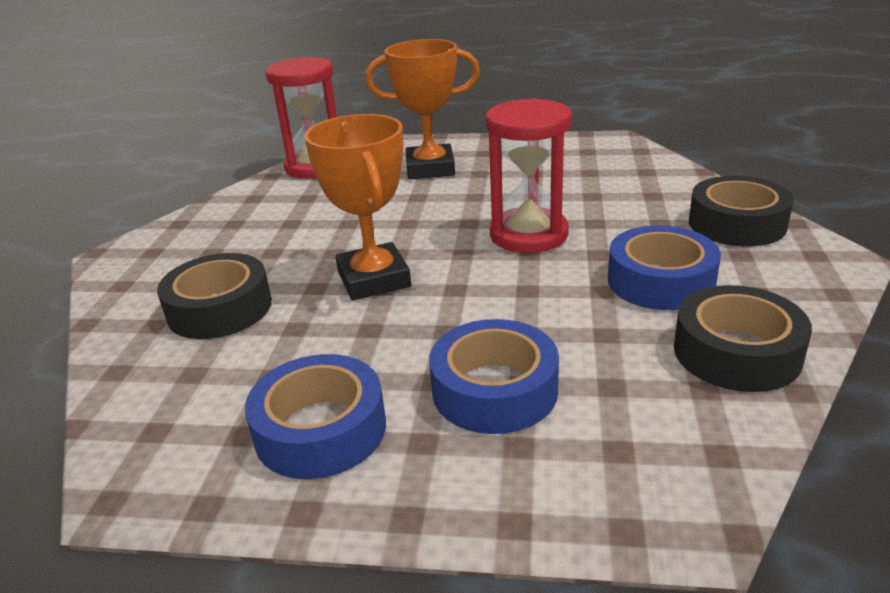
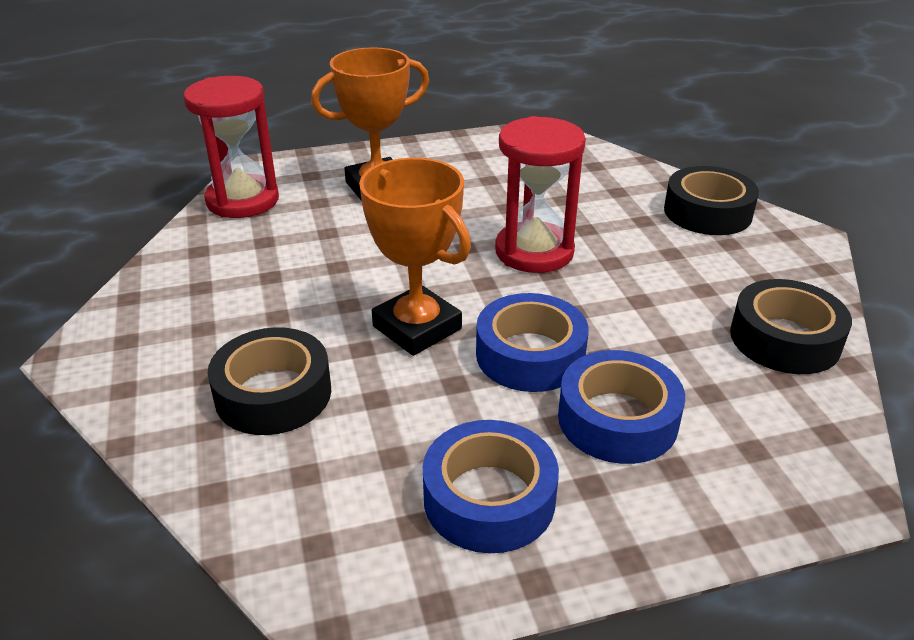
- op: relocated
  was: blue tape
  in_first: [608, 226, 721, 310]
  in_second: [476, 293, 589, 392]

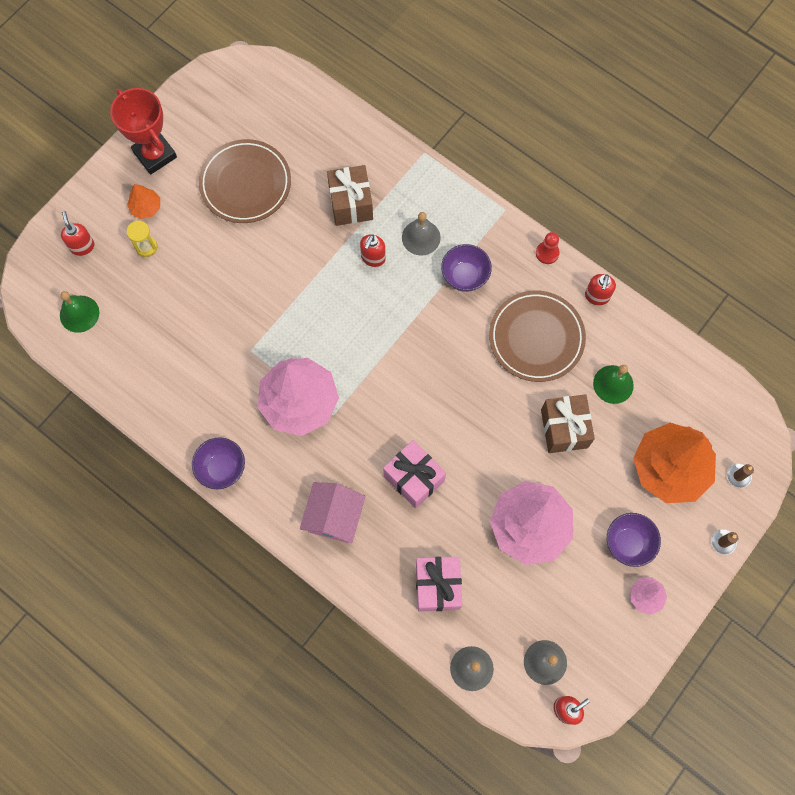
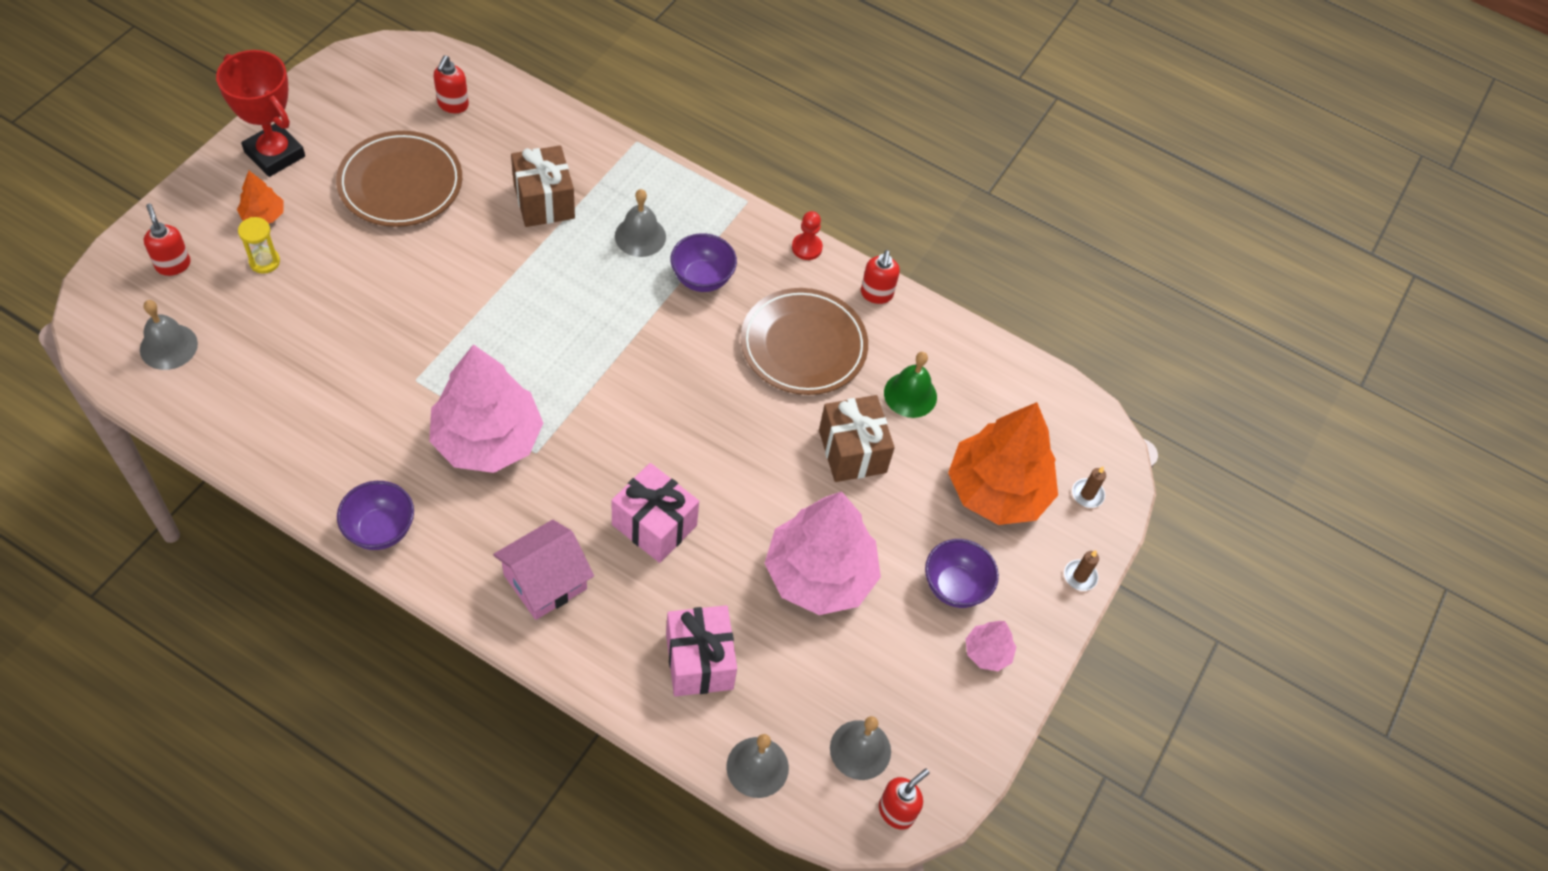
- op: relocated
  was: red soap dispenser
  in_first: [360, 234, 386, 267]
  in_second: [434, 56, 469, 113]
- op: colour
  was: emerald school bell
  now: ash-grey school bell
  in_first: [60, 291, 99, 333]
  in_second: [140, 300, 198, 370]
- op: spun
  was: rose-pink toy house
  in_first: [300, 482, 366, 543]
  in_second: [493, 520, 594, 620]
  clockwise: 45

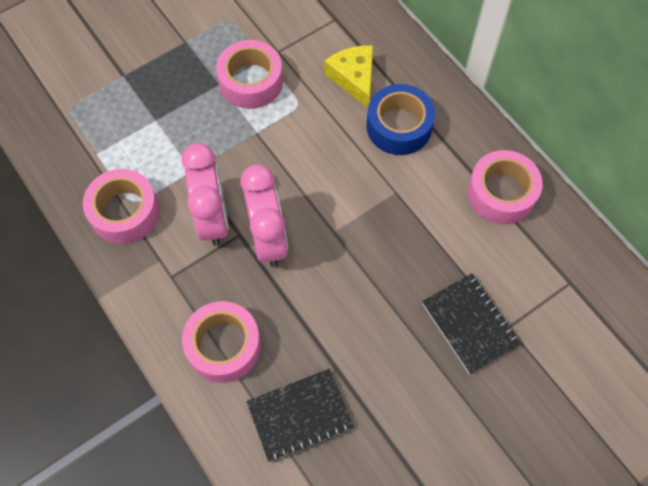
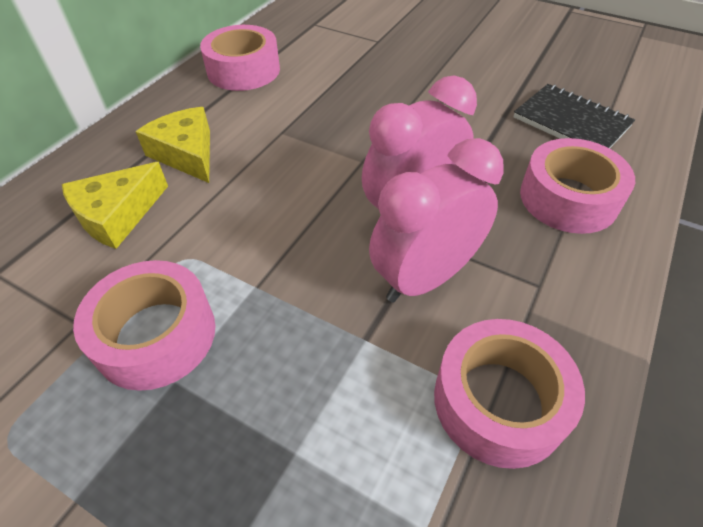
- op: exchanged
  was: blue tape
  now: yellow cheese wedge
  in_first: [366, 84, 435, 155]
  in_second: [136, 107, 210, 183]
- op: missing
  was: jet-black notepad
  in_first: [422, 274, 521, 374]

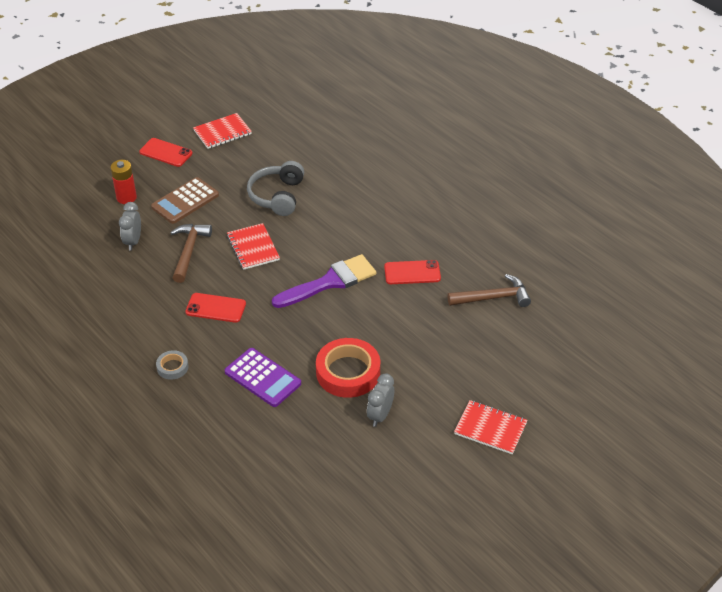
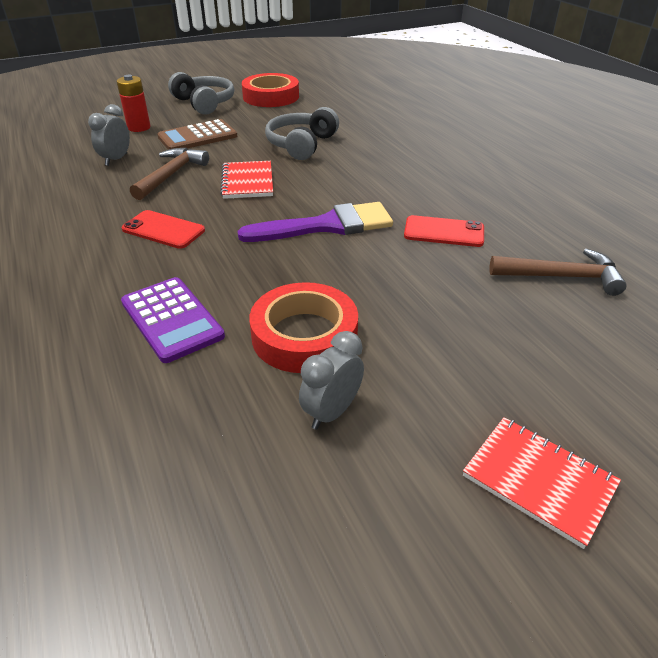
- op: exchanged
  was: red notepad
  now: red tape
  in_first: [193, 113, 252, 149]
  in_second: [242, 73, 299, 107]
- op: exchanged
  was: red mobile phone
  now: ash-grey headset
  in_first: [139, 138, 193, 167]
  in_second: [168, 72, 234, 115]
- op: missing
  was: ash-grey tape
  in_first: [156, 350, 188, 380]

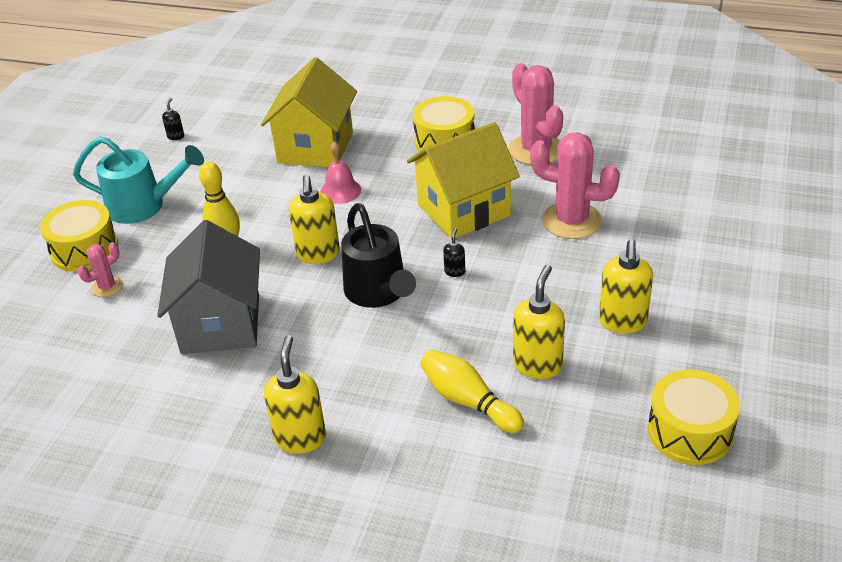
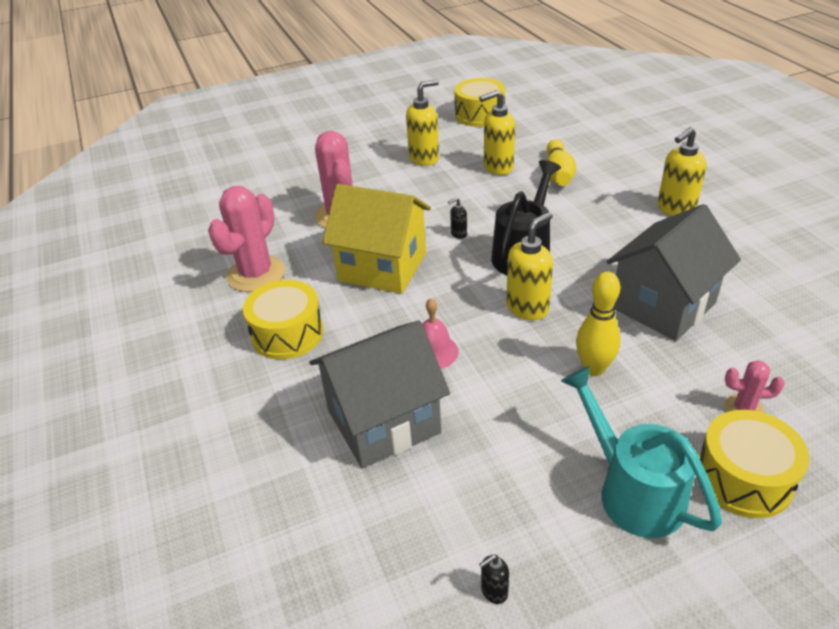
- op: colour
  was: yellow toy house
  now: ash-grey toy house
  in_first: [261, 57, 357, 167]
  in_second: [309, 321, 450, 468]

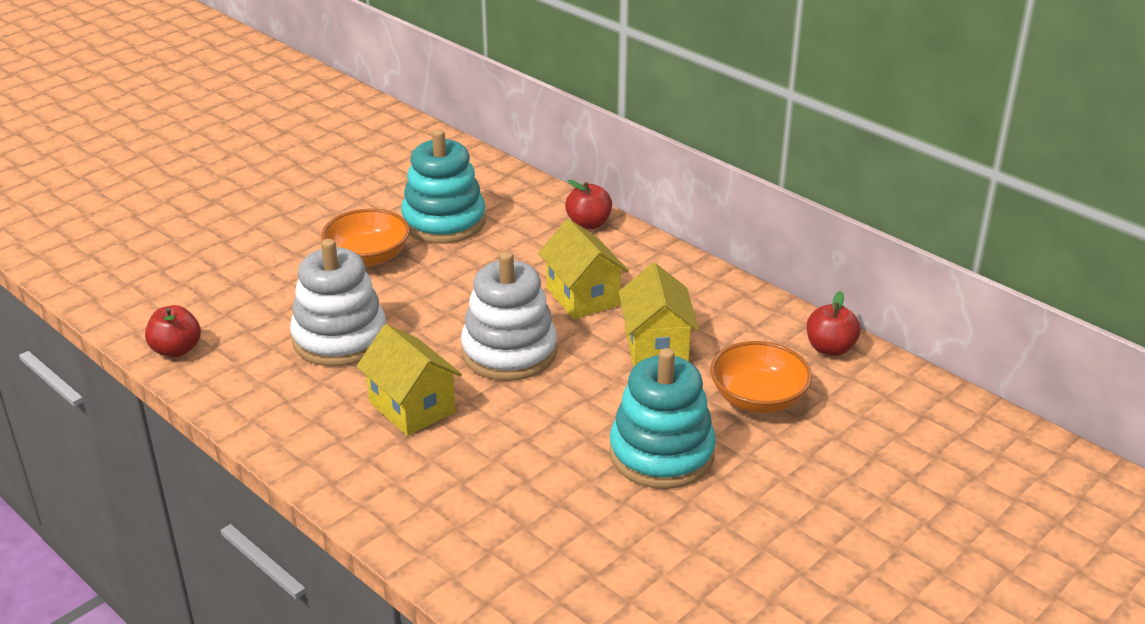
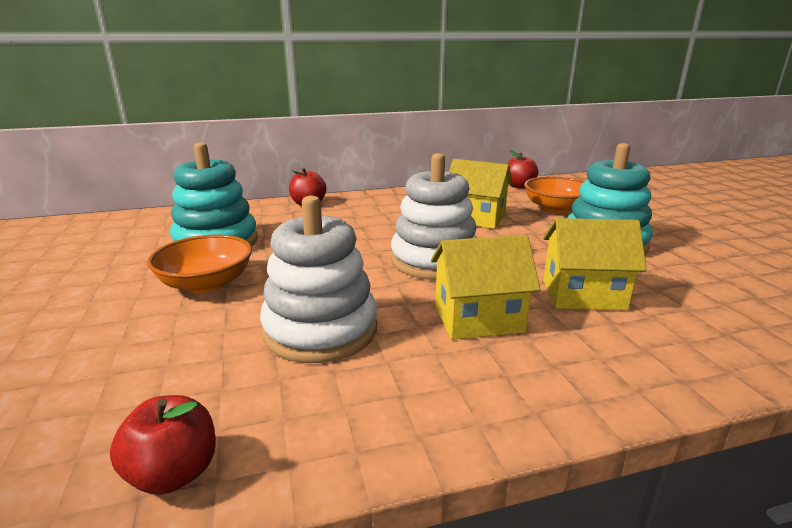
- op: relocated
  was: yellow toy house
  in_first: [538, 219, 629, 319]
  in_second: [543, 218, 647, 311]

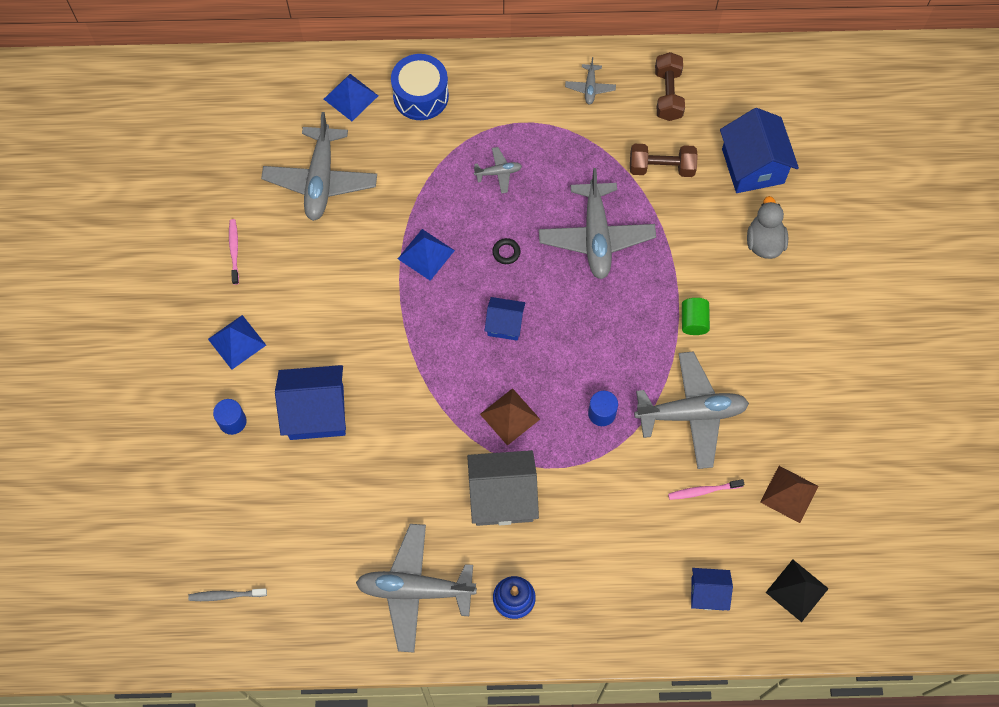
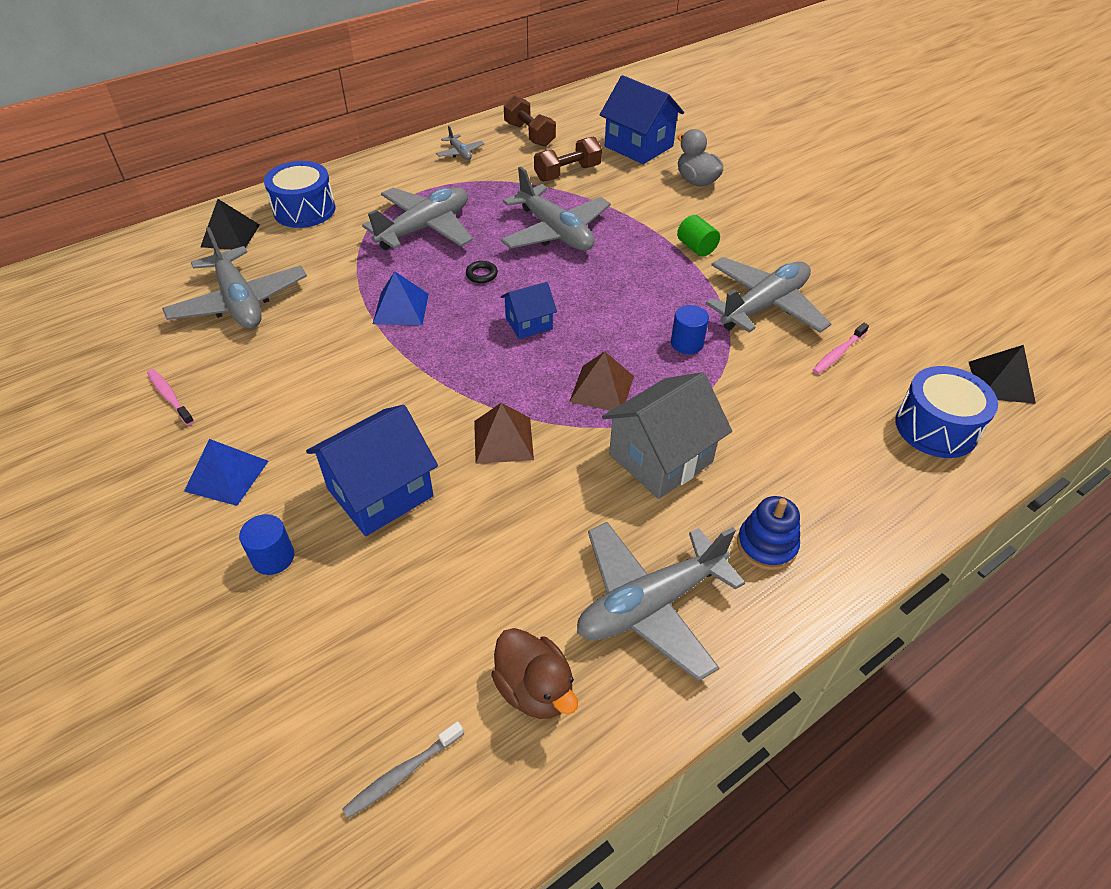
- op: colour
  was: blue pyramid
  now: jet-black pyramid
  in_first: [324, 74, 378, 121]
  in_second: [200, 199, 260, 250]
- op: size
  was: ash-grey aeroplane
  in_first: [474, 147, 522, 193]
  in_second: [362, 187, 473, 250]
  ratio: 2.2
- op: relocated
  was: brown pyramid
  in_first: [760, 466, 818, 523]
  in_second: [474, 403, 534, 464]
- op: exchanged
  was: blue toy house
  now: blue drum
  in_first: [691, 568, 733, 610]
  in_second: [895, 366, 998, 458]
- op: appeared
  now: brown duck
  in_second: [491, 628, 578, 719]

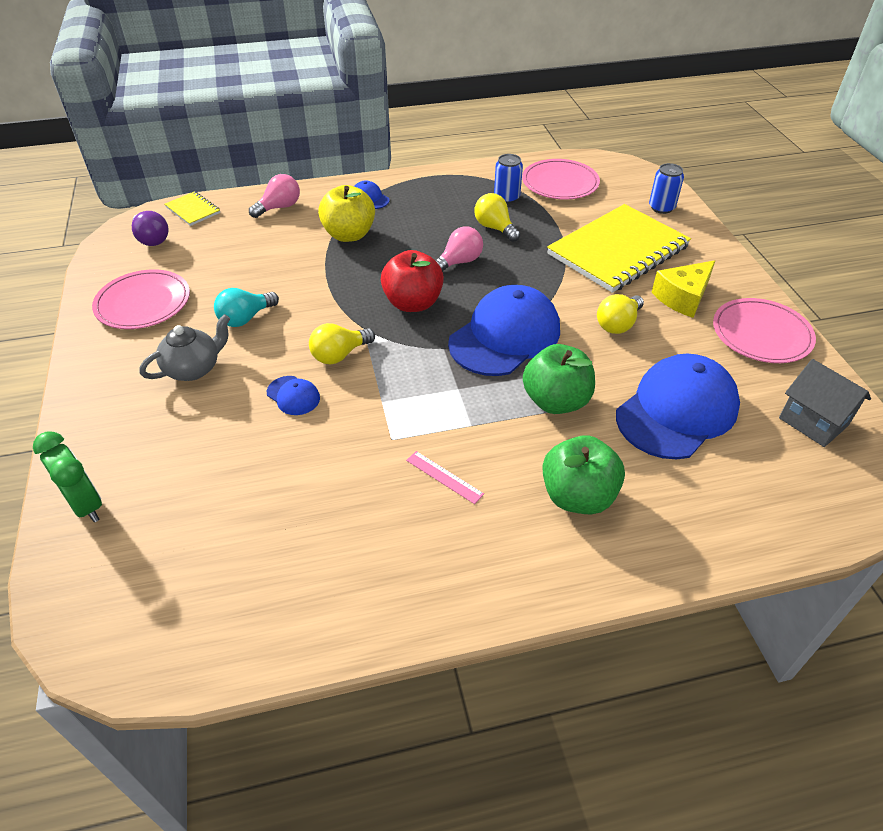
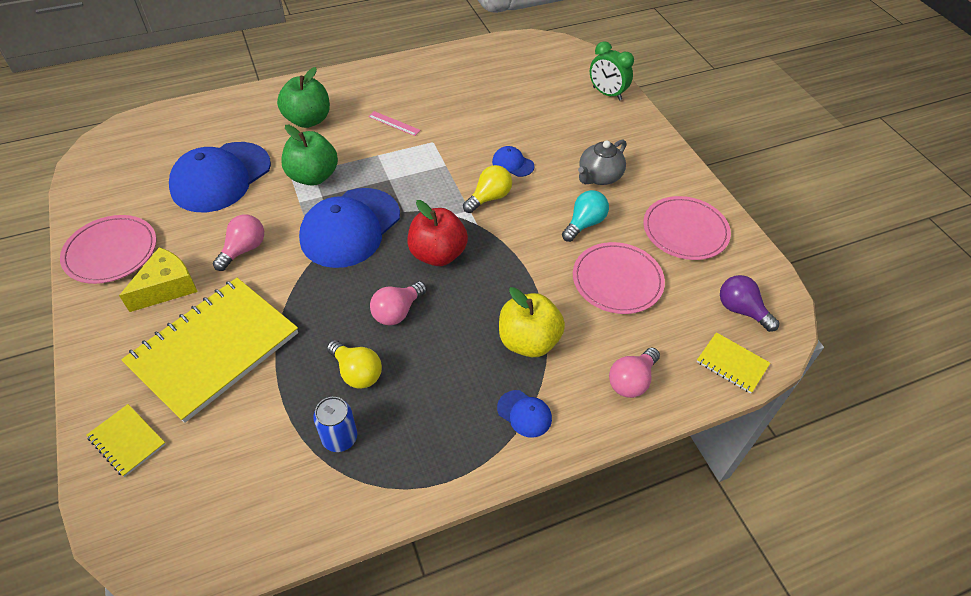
- op: relocated
  was: rose-pink plate
  in_first: [522, 159, 600, 200]
  in_second: [573, 242, 665, 314]
- op: exchanged
  was: blue can
  now: yellow notepad
  in_first: [649, 163, 684, 214]
  in_second: [86, 404, 166, 477]
- op: colour
  was: yellow lightbulb
  now: rose-pink lightbulb
  in_first: [597, 294, 644, 334]
  in_second: [213, 215, 264, 271]
- op: missing
  was: ash-grey toy house
  in_first: [779, 359, 871, 447]

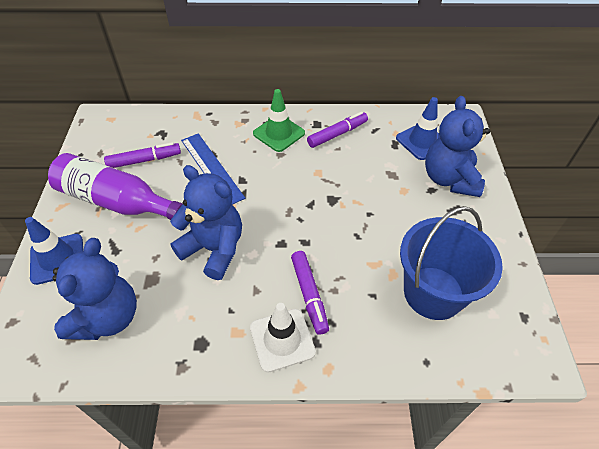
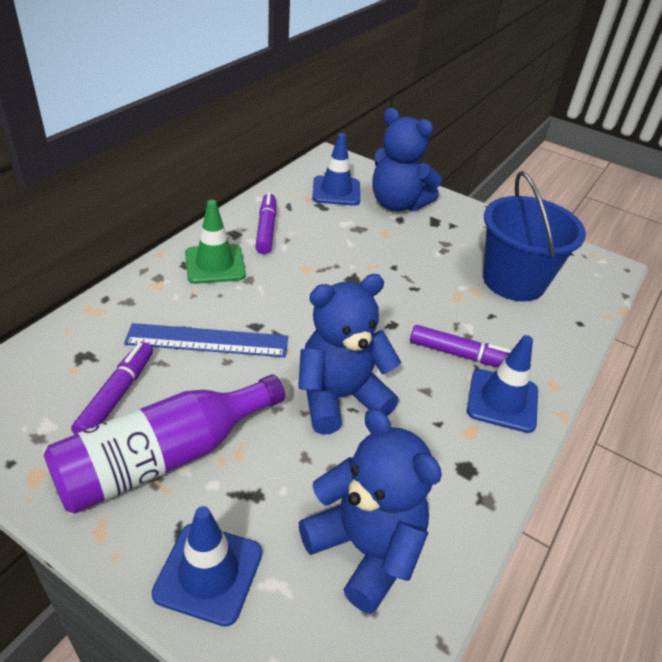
- op: colour
  was: white road cone
  now: blue road cone
  in_first: [250, 303, 316, 372]
  in_second: [467, 335, 538, 433]

